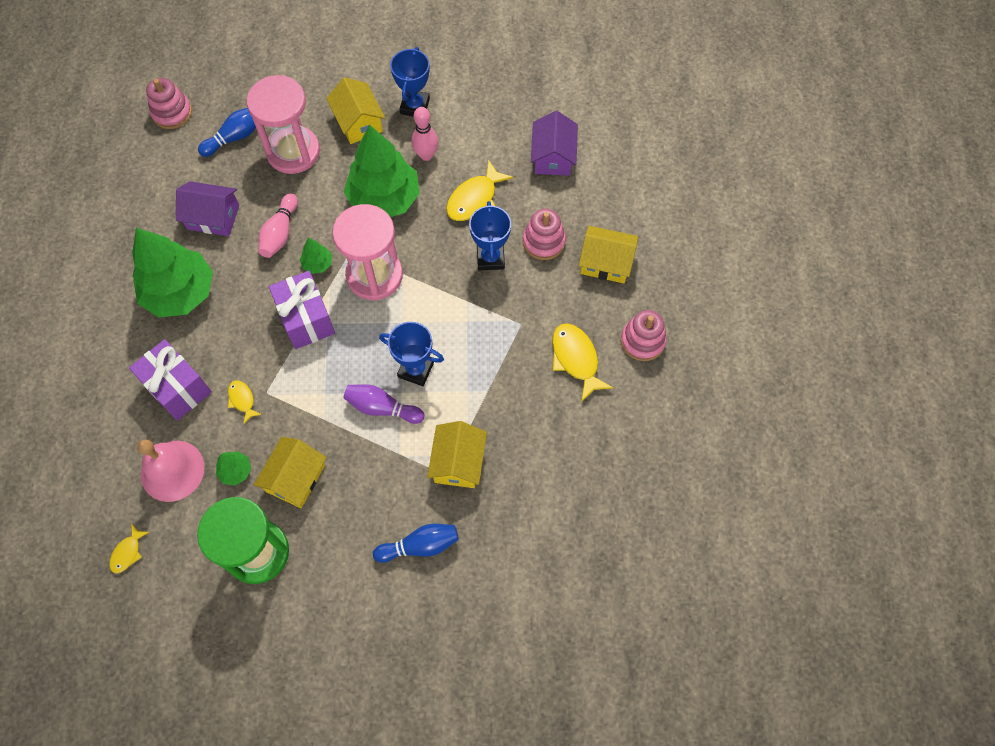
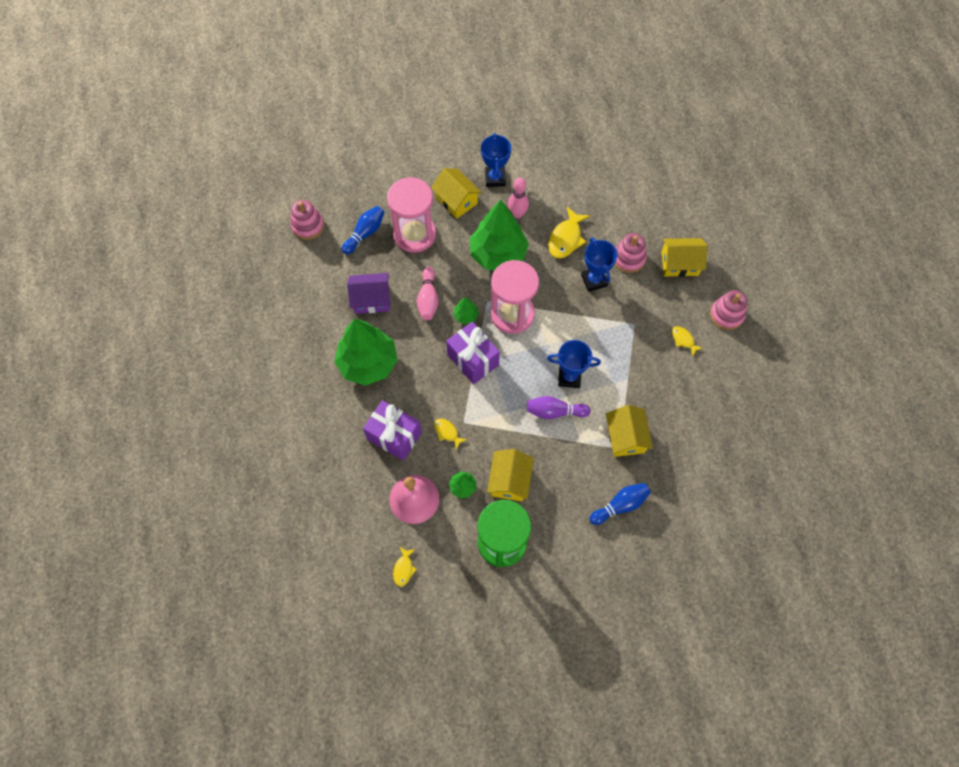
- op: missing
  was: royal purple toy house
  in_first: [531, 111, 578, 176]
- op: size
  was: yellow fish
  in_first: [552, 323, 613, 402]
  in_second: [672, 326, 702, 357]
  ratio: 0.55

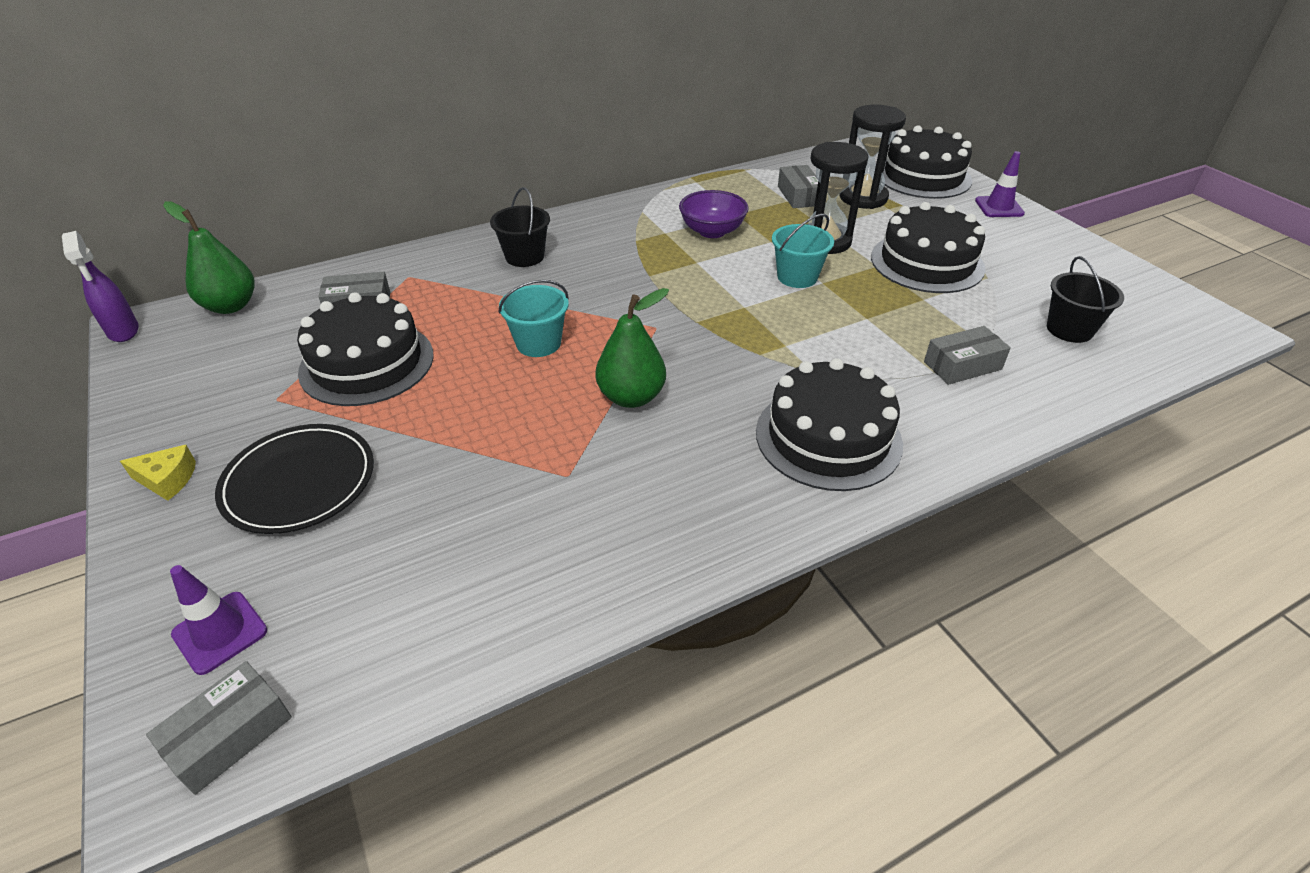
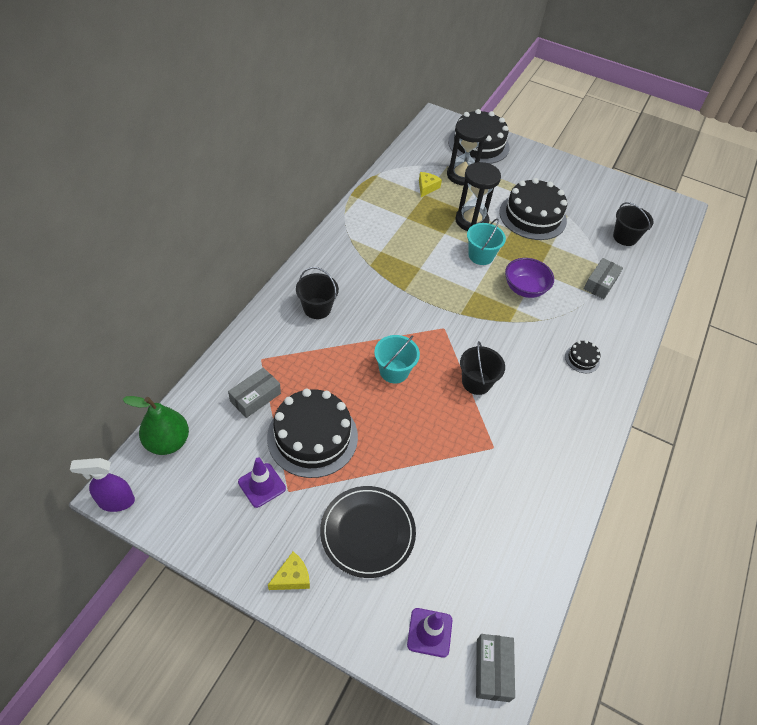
- op: relocated
  was: royal purple road cone
  in_first: [975, 151, 1025, 217]
  in_second: [238, 457, 286, 508]
- op: exchanged
  was: ash-grey parcel
  now: yellow cheese wedge
  in_first: [778, 165, 818, 208]
  in_second: [419, 172, 442, 197]
- op: relocated
  was: royal purple bowl
  in_first: [679, 190, 749, 238]
  in_second: [505, 258, 554, 298]
- op: spun
  was: royal purple spray bottle
  in_first: [62, 231, 139, 342]
  in_second: [70, 458, 135, 512]
  clockwise: 150
- op: exchanged
  was: emerald pear
  now: jet-black sand bucket
  in_first: [595, 288, 669, 408]
  in_second: [460, 341, 505, 395]
- op: size
  was: jet-black gateau
  in_first: [756, 358, 903, 491]
  in_second: [565, 340, 600, 373]
  ratio: 0.44

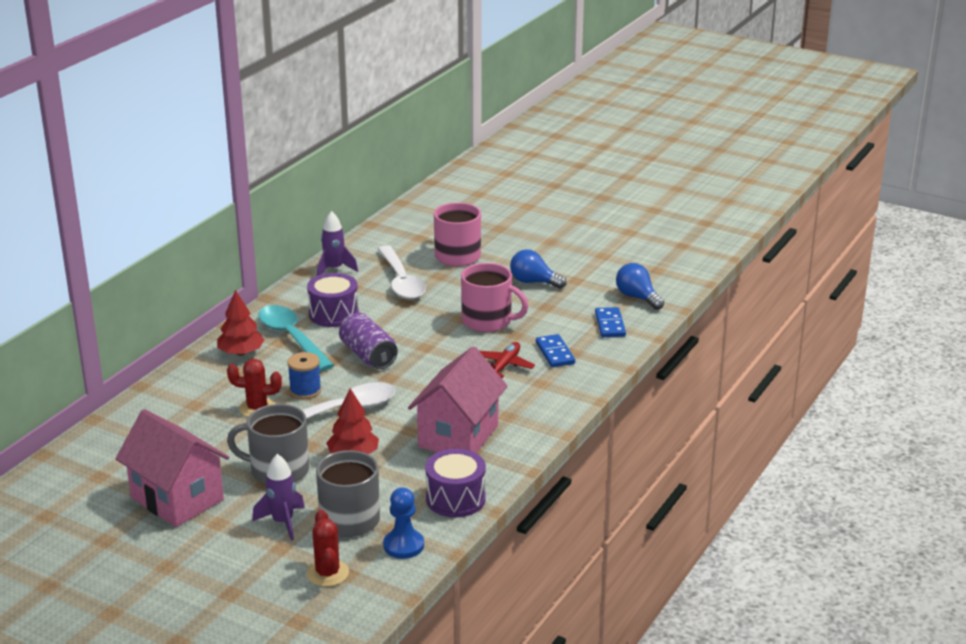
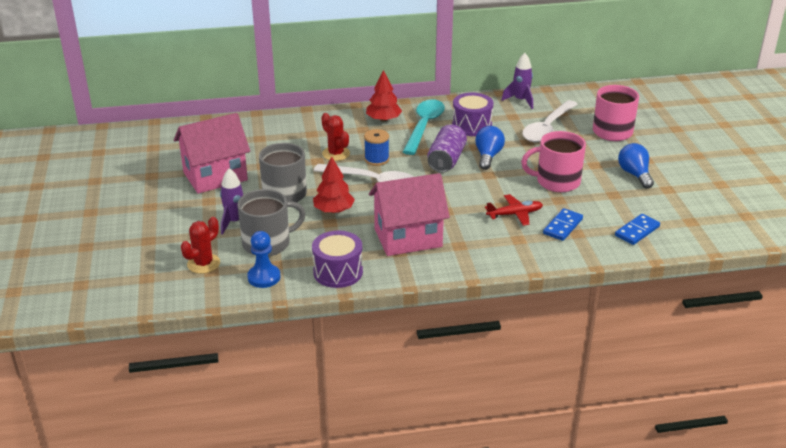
- op: spun
  was: rose-pink coffee mug
  in_first: [461, 263, 528, 332]
  in_second: [521, 131, 586, 192]
  clockwise: 105
- op: relocated
  was: blue lightbulb
  in_first: [616, 263, 664, 310]
  in_second: [475, 126, 505, 170]
- op: spun
  was: rose-pink toy house
  in_first: [115, 409, 229, 527]
  in_second: [174, 113, 250, 194]
  clockwise: 60

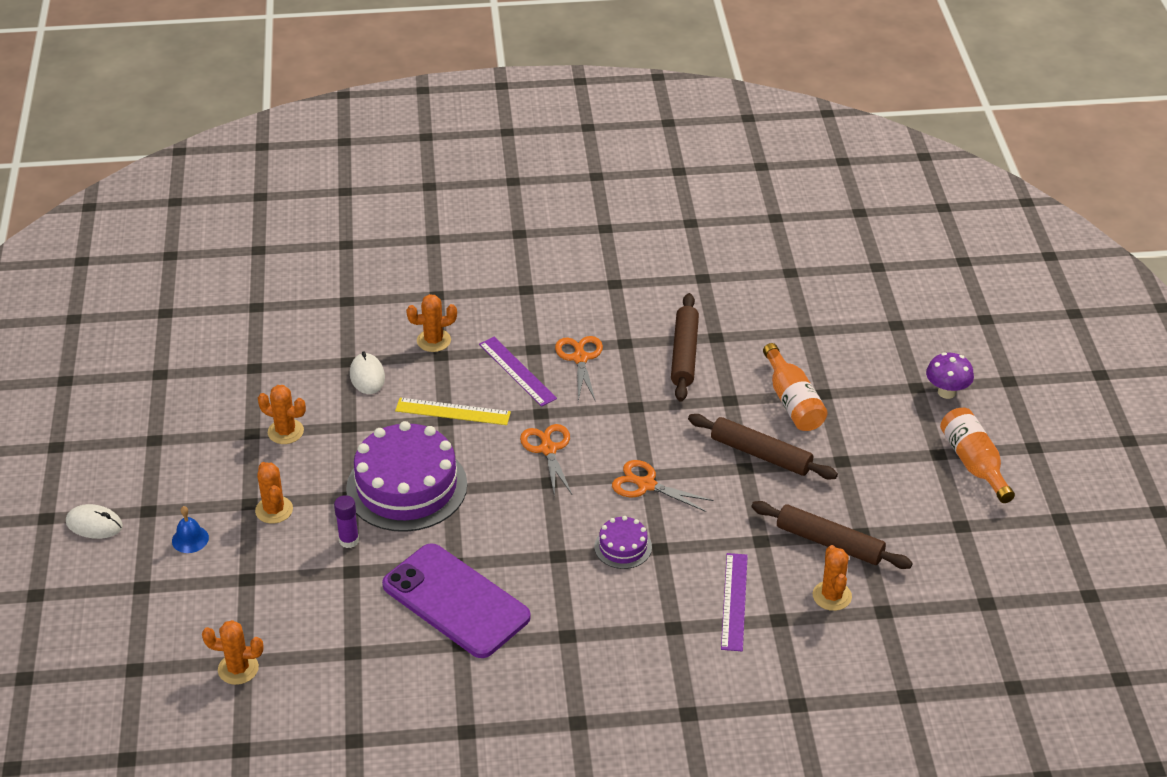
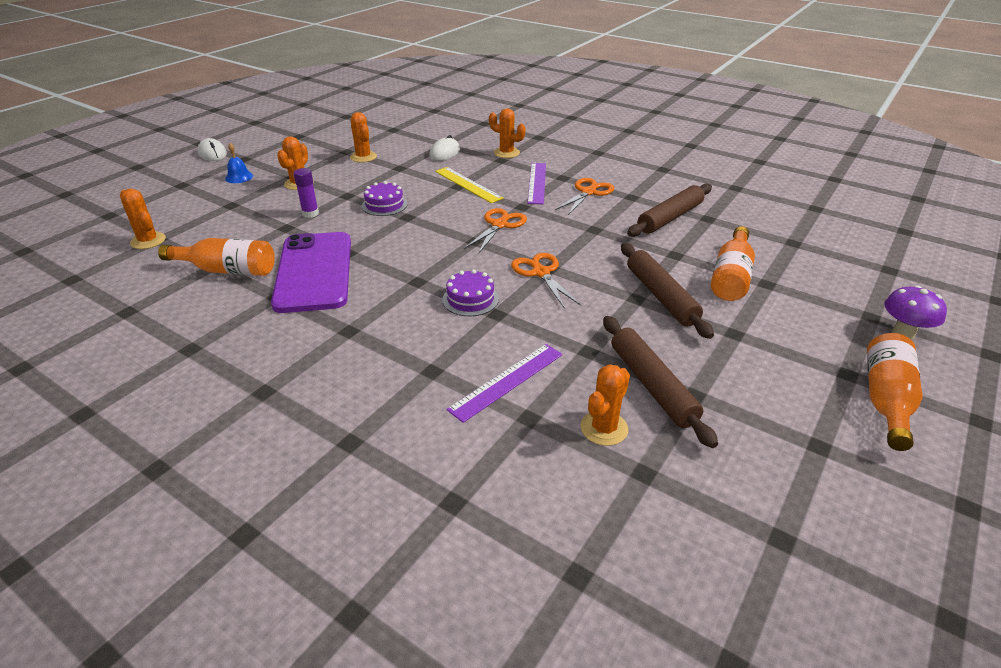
- op: size
  was: royal purple gateau
  in_first: [346, 421, 467, 532]
  in_second: [362, 181, 408, 216]
  ratio: 0.46
- op: appeared
  now: orange-coloured bottle
  in_second: [158, 238, 275, 276]

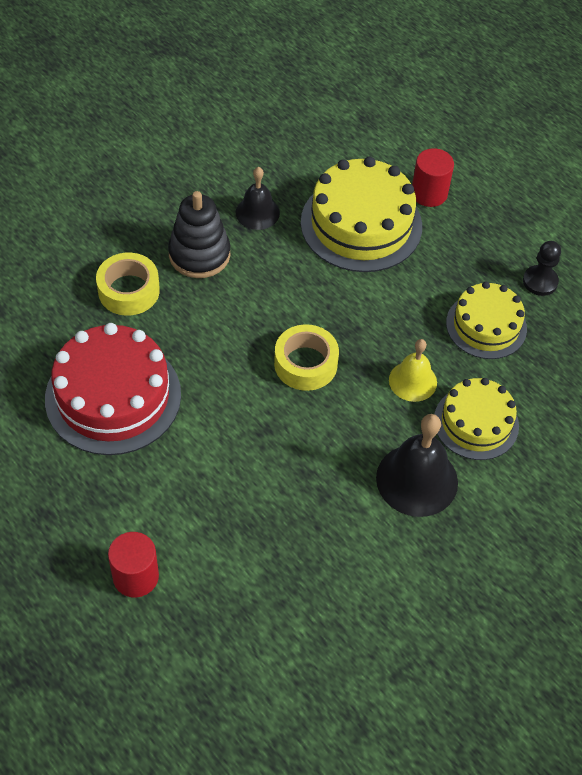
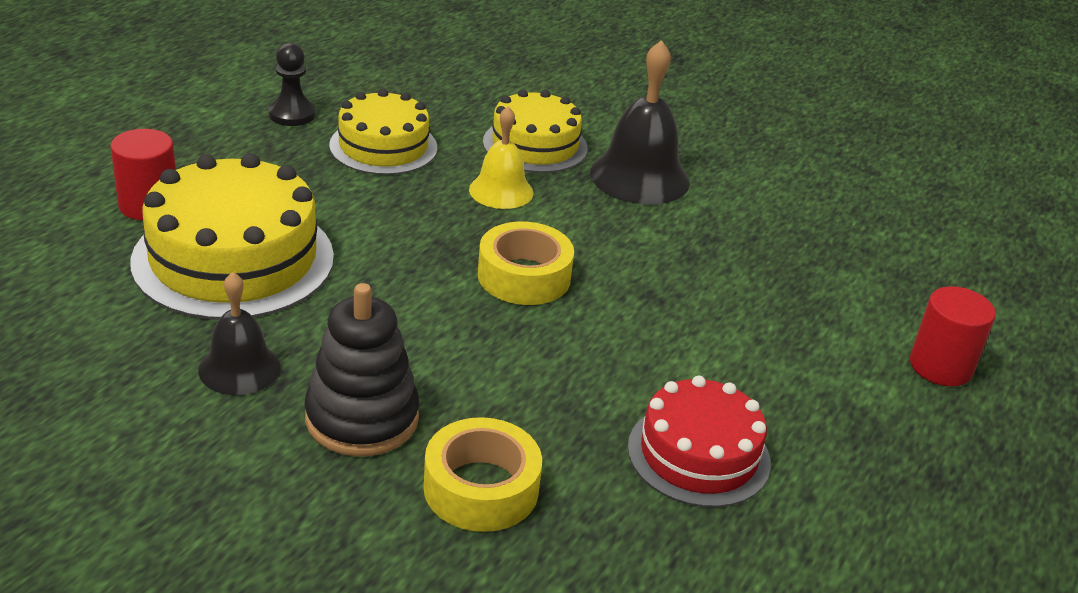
- op: size
  was: red gateau
  in_first: [45, 323, 181, 455]
  in_second: [628, 376, 771, 507]
  ratio: 0.63

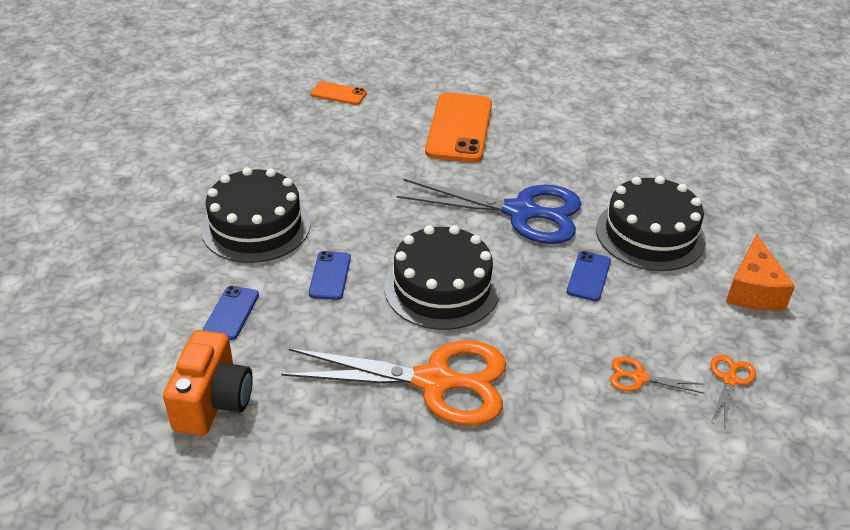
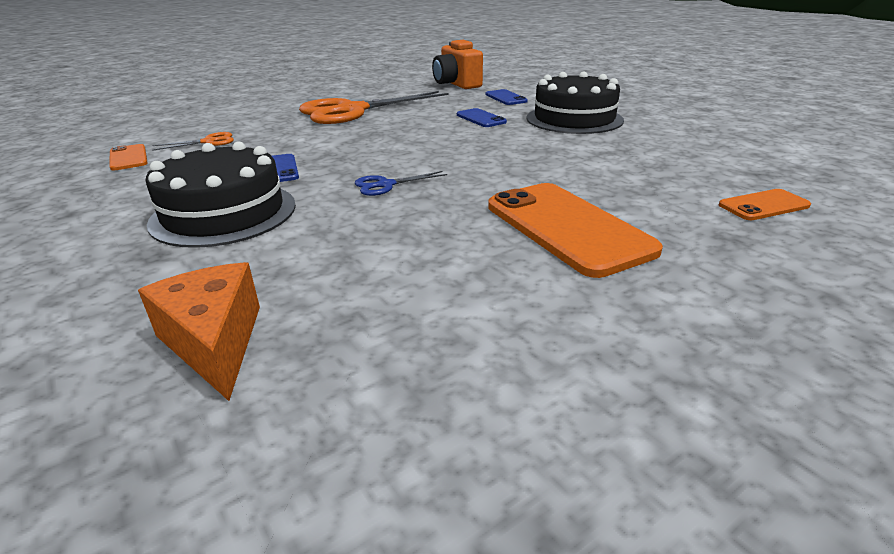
- op: size
  was: blue shears
  in_first: [397, 179, 582, 244]
  in_second: [355, 171, 447, 196]
  ratio: 0.42
- op: missing
  was: jet-black gateau
  in_first: [384, 225, 500, 330]
- op: relocated
  was: orange-coloured cheese wedge
  in_first: [726, 234, 795, 310]
  in_second: [138, 262, 260, 401]
- op: exchanged
  was: orange-coloured shears
  now: orange-coloured mobile phone
  in_first: [710, 355, 756, 425]
  in_second: [109, 144, 148, 170]

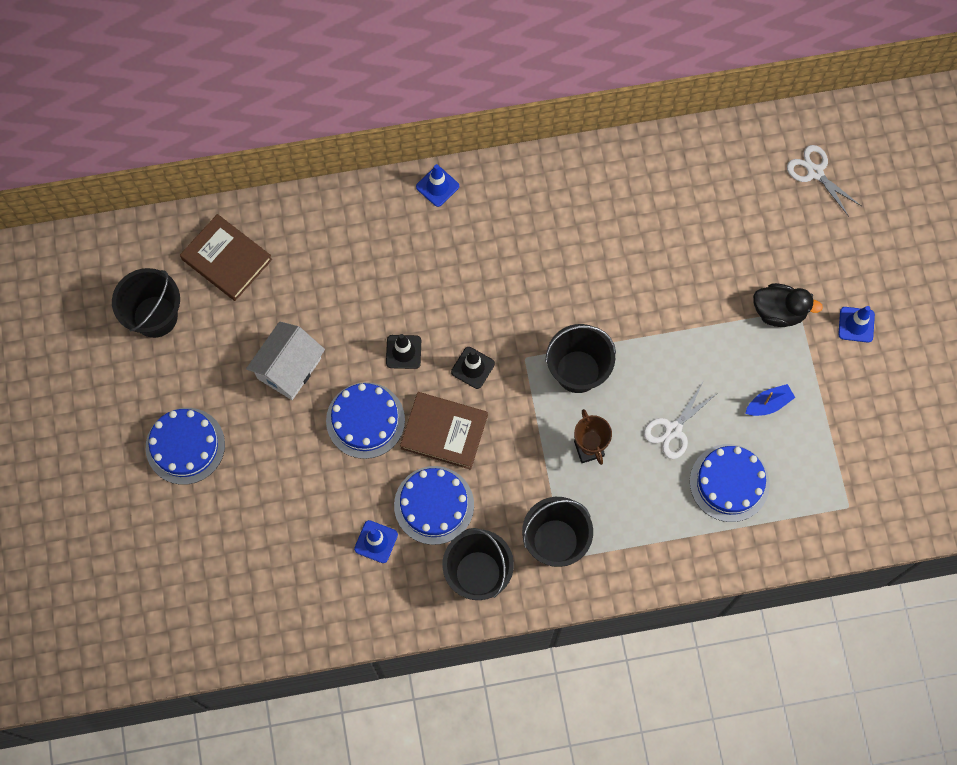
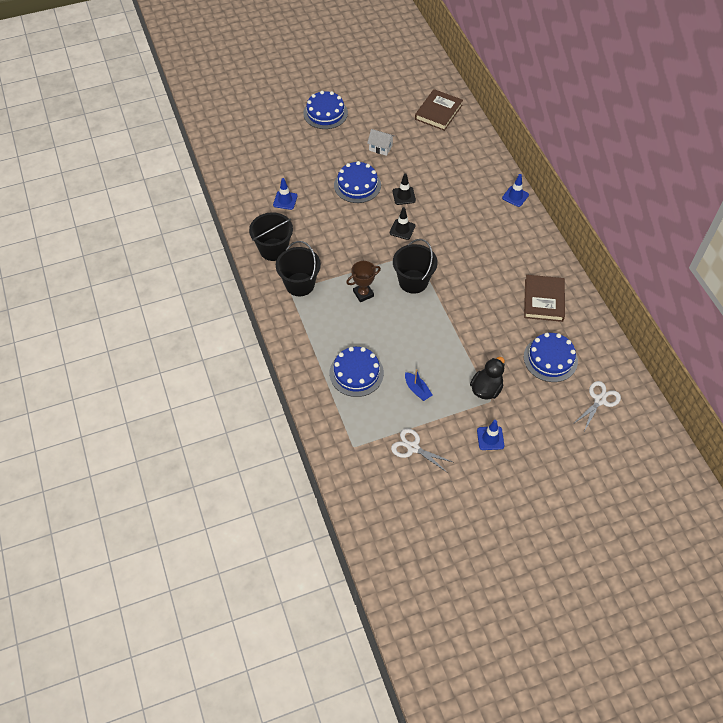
- op: missing
  was: jet-black sand bucket
  in_first: [112, 268, 180, 338]
- op: spun
  was: jet-black duck
  in_first: [753, 283, 823, 327]
  in_second: [470, 357, 505, 400]
  clockwise: -150
- op: size
  was: white toy house
  in_first: [246, 322, 325, 400]
  in_second: [367, 129, 395, 156]
  ratio: 0.63
- op: relocated
  was: white shears
  in_first: [644, 382, 716, 459]
  in_second: [391, 428, 453, 473]
- op: relocated
  was: brown hardback
  in_first: [400, 392, 488, 470]
  in_second: [524, 275, 565, 322]
- op: relocated
  was: blue gateau
  in_first: [394, 466, 474, 545]
  in_second: [524, 333, 578, 382]

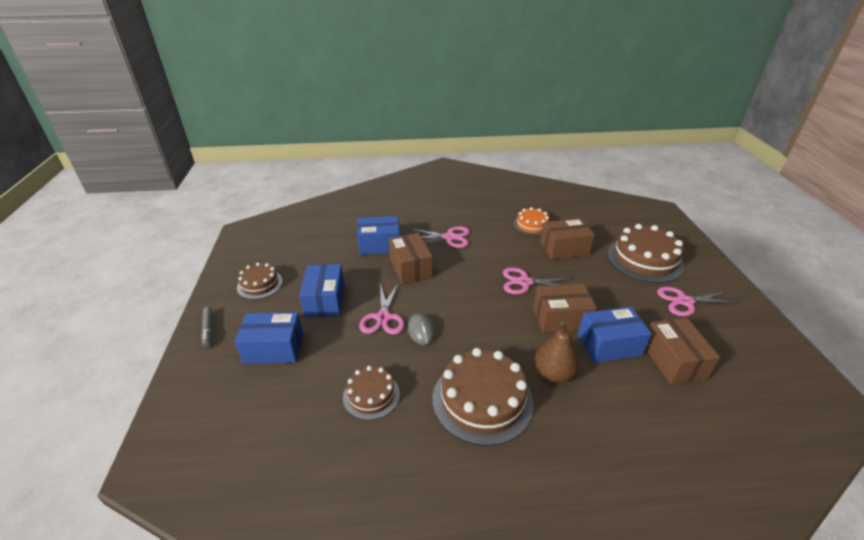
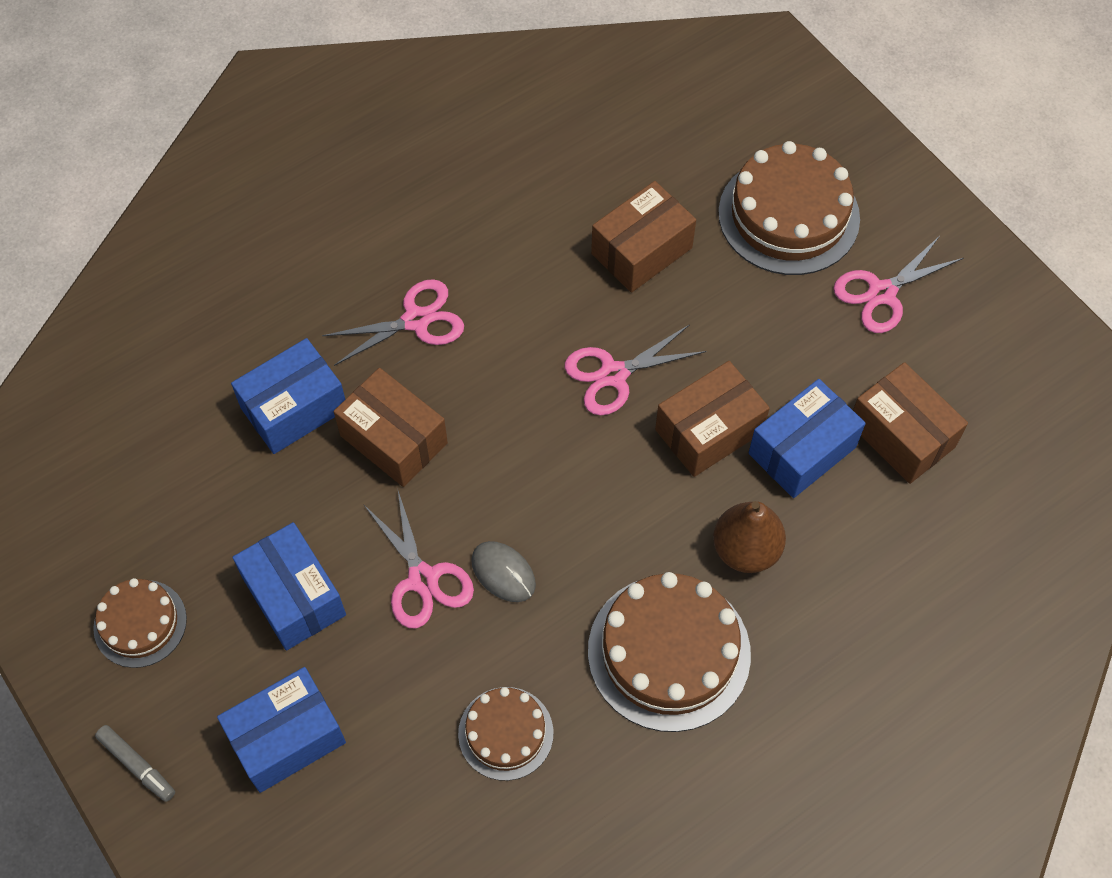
- op: missing
  was: orange-coloured gateau
  in_first: [513, 207, 549, 236]

